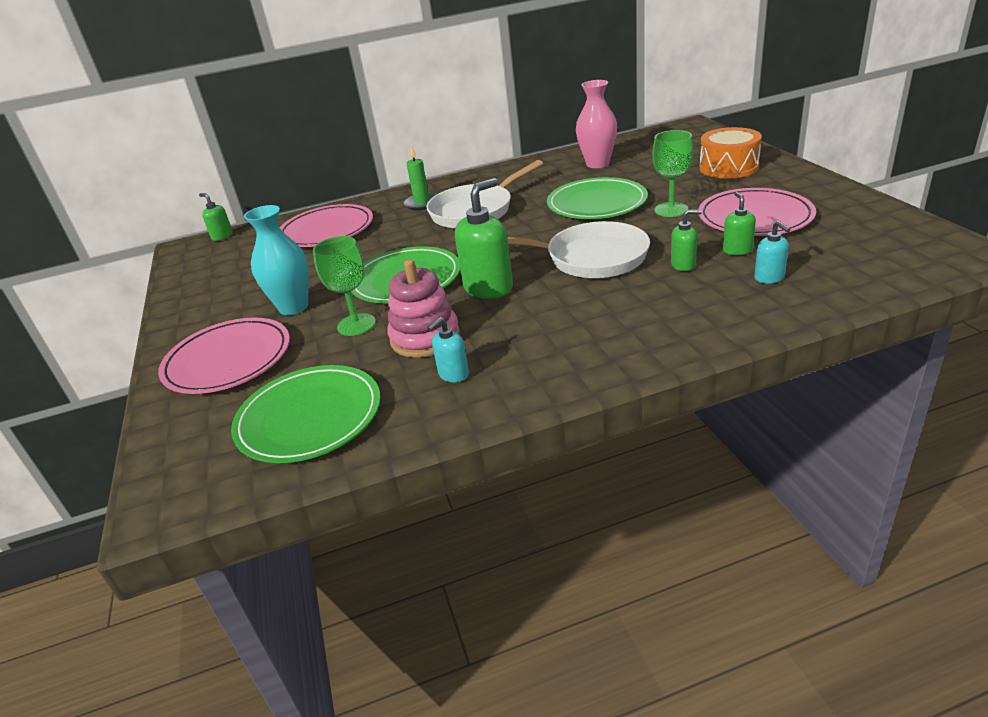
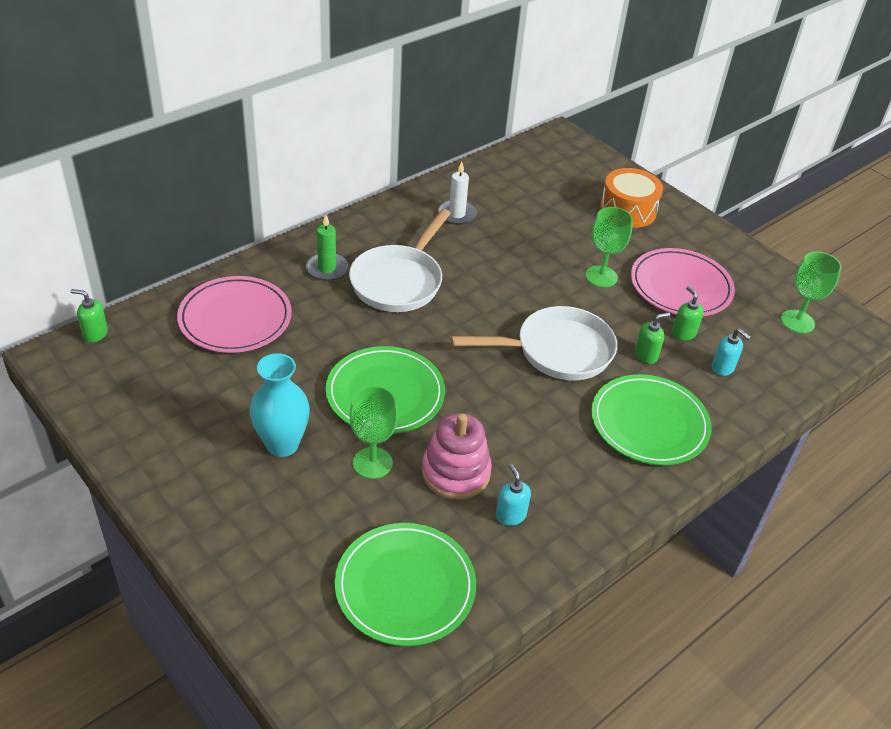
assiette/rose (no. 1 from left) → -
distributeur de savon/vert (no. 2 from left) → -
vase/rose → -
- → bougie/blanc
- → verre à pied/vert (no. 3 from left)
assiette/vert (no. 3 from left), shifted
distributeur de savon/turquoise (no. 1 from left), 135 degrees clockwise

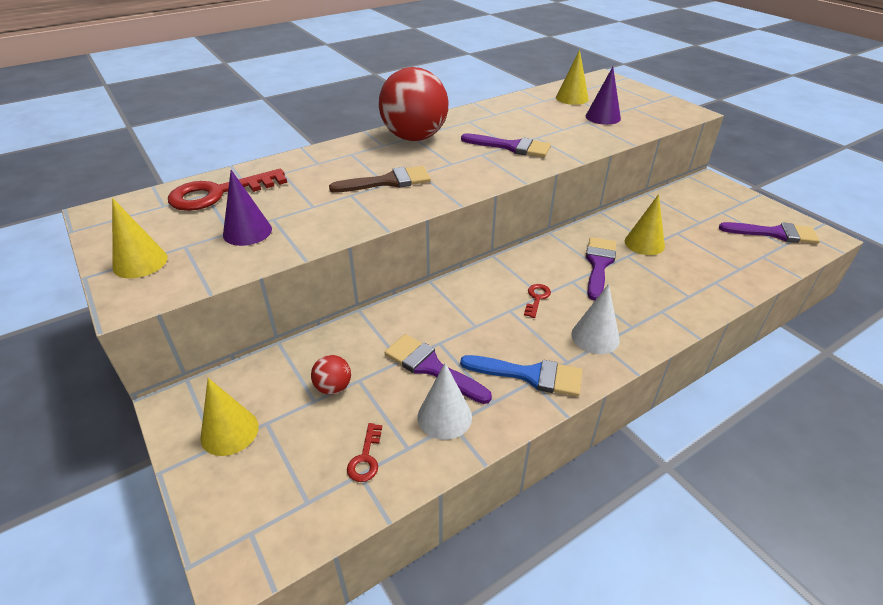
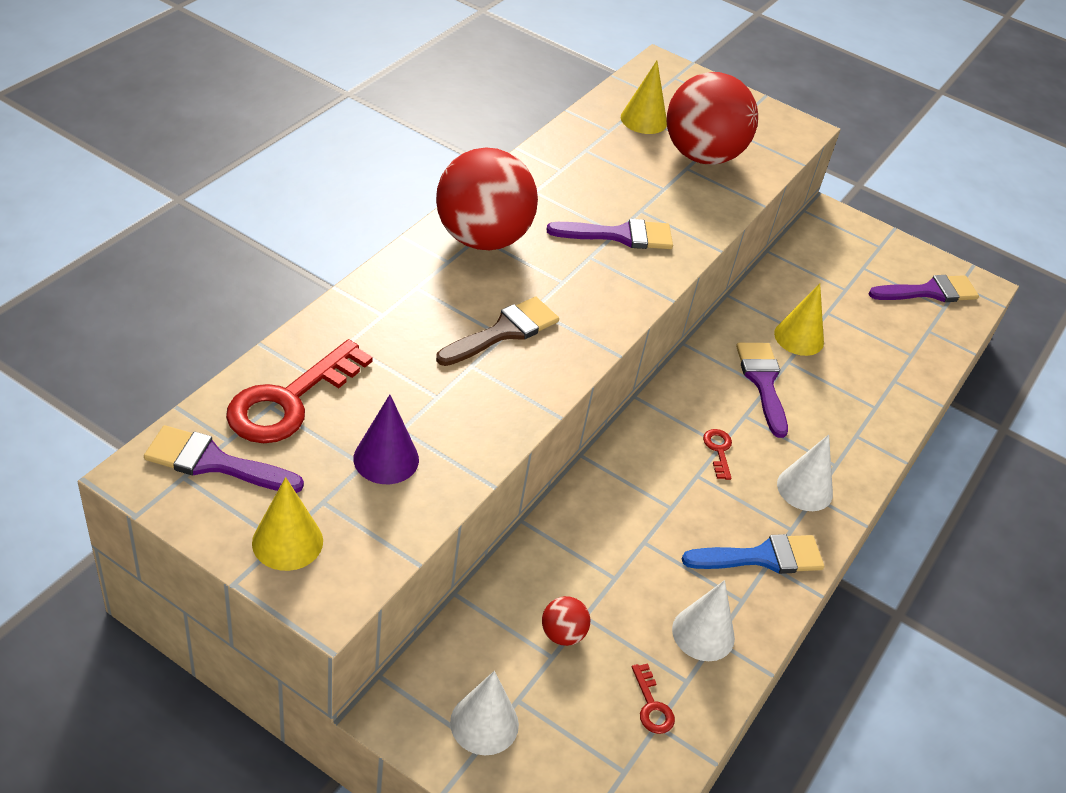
pinceau/violet (no. 1 from left), shifted
cône/violet (no. 2 from left) → balle/rouge (no. 3 from left)
cône/jaune (no. 2 from left) → cône/blanc (no. 1 from left)

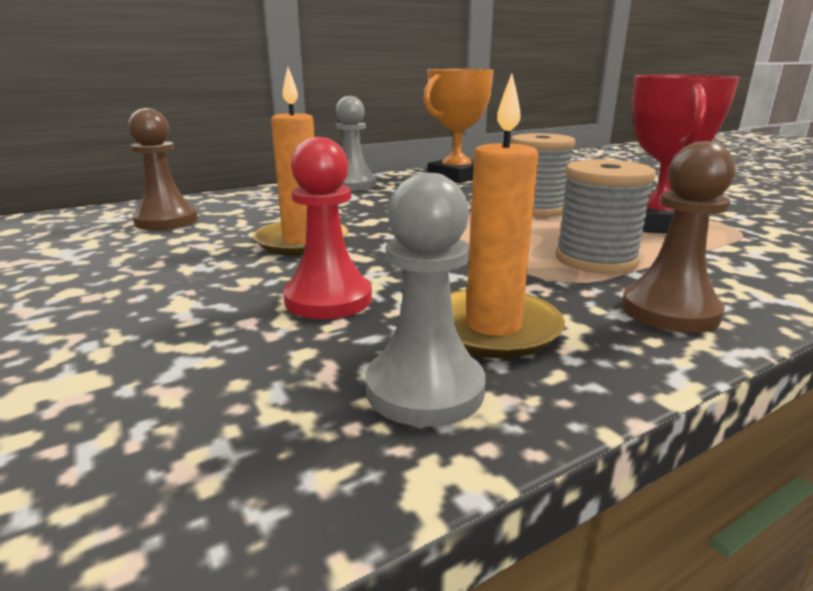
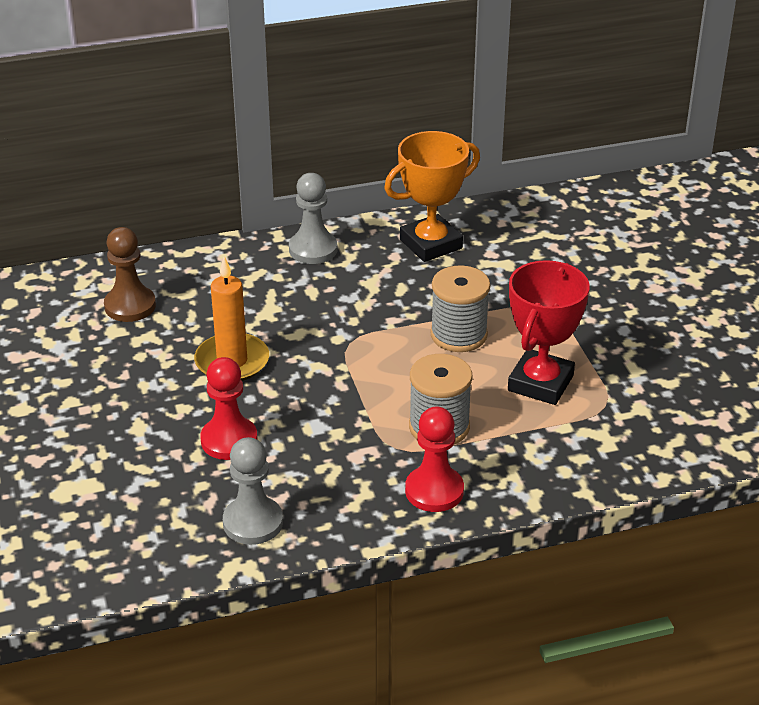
bougie/orange (no. 2 from left) → -
pion/marron (no. 2 from left) → pion/rouge (no. 2 from left)

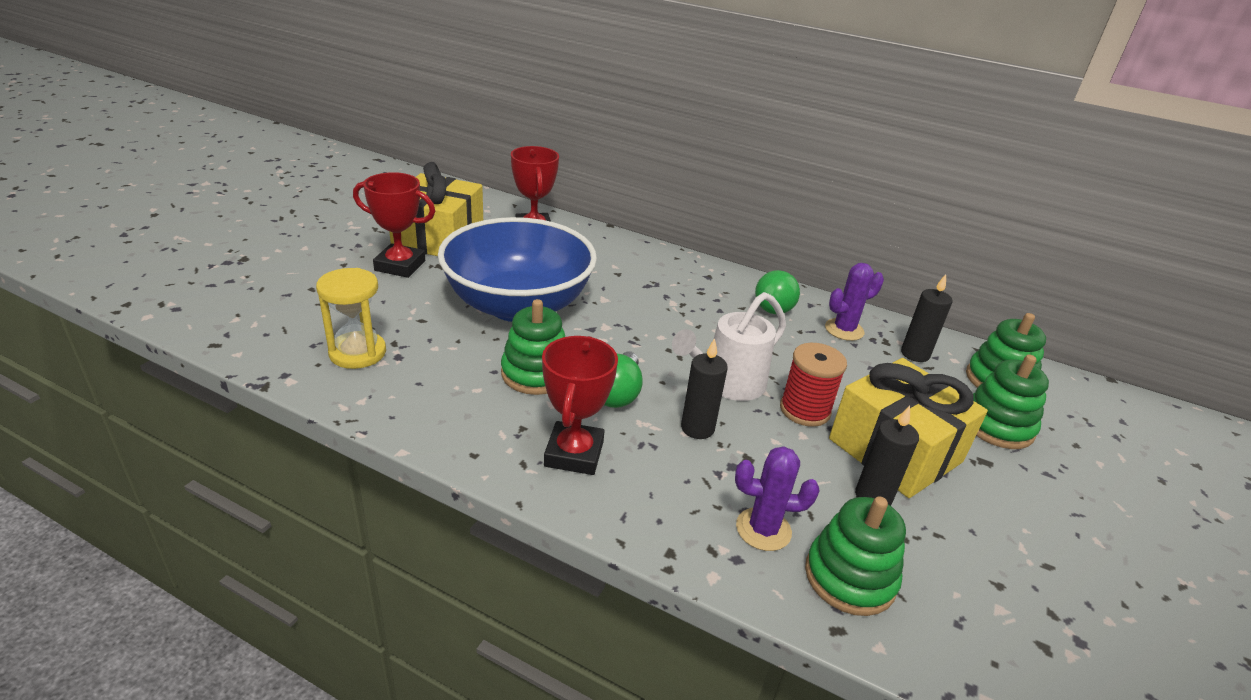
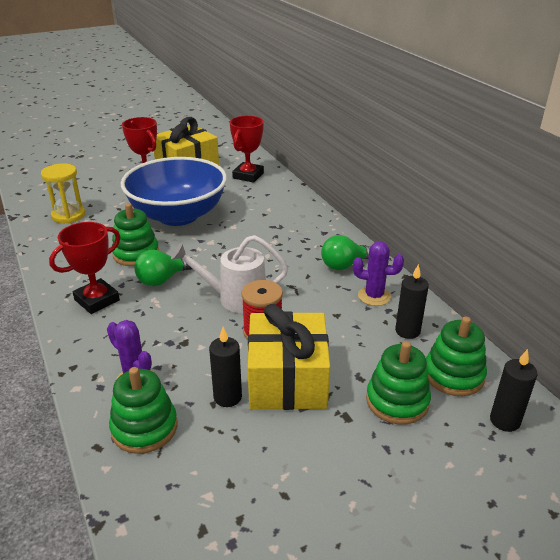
bougie/noir (no. 1 from left in the first image) → bougie/noir (no. 3 from left), shifted

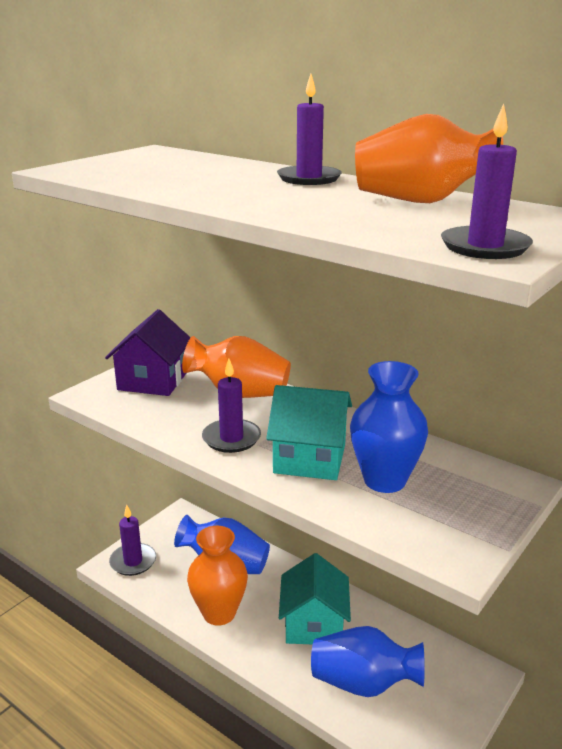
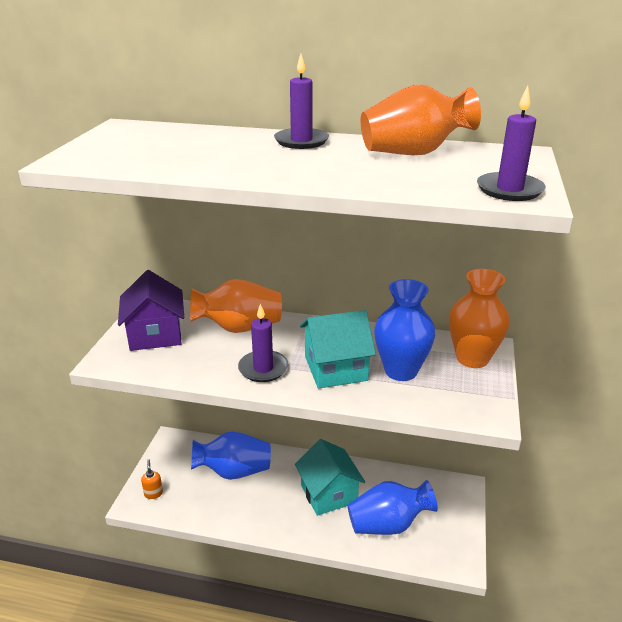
vase/orange (no. 1 from left in the first image) → vase/orange (no. 3 from left), shifted
bougie/violet (no. 1 from left) → distributeur de savon/orange

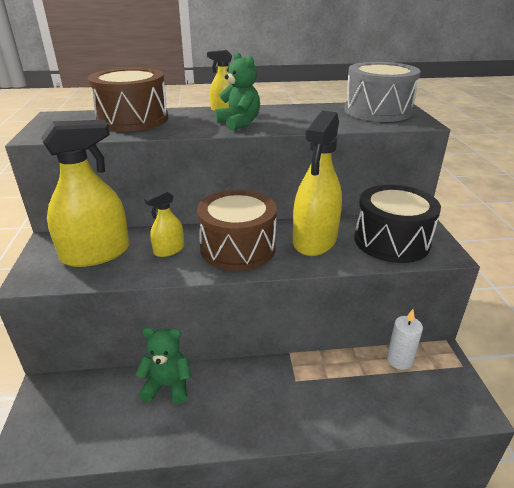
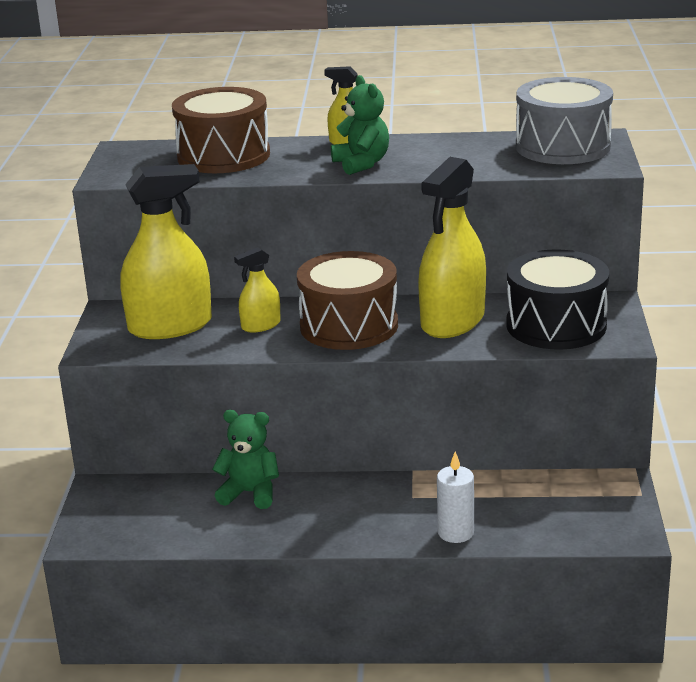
bougie/blanc, shifted

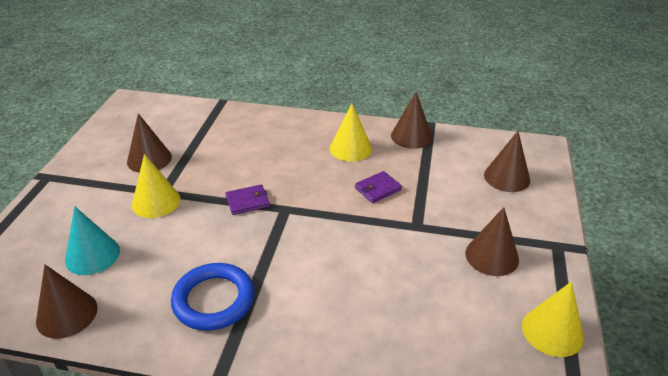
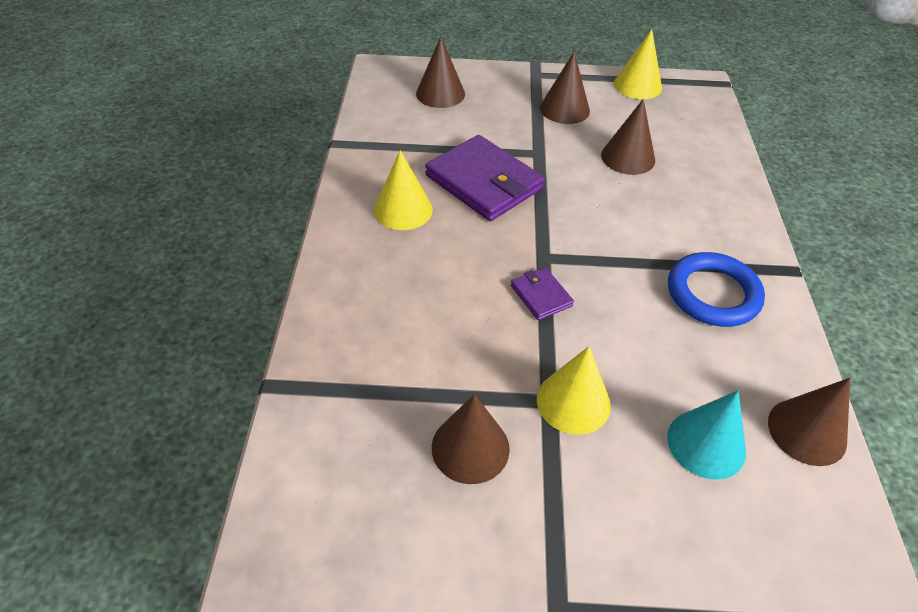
cône/marron (no. 3 from left in the first image) → cône/marron (no. 4 from left), shifted
portefeuille/violet (no. 2 from left in the first image) → portefeuille/violet (no. 1 from left), x2.10

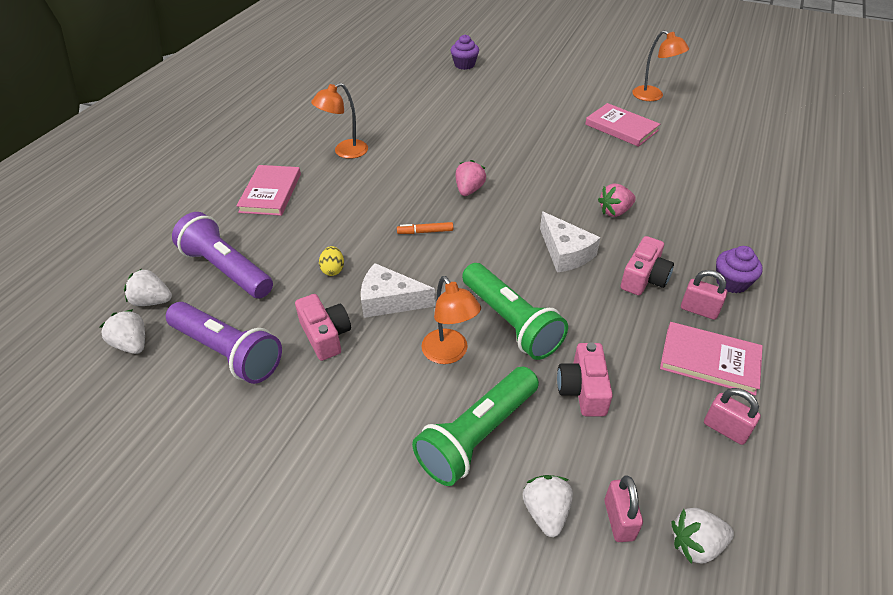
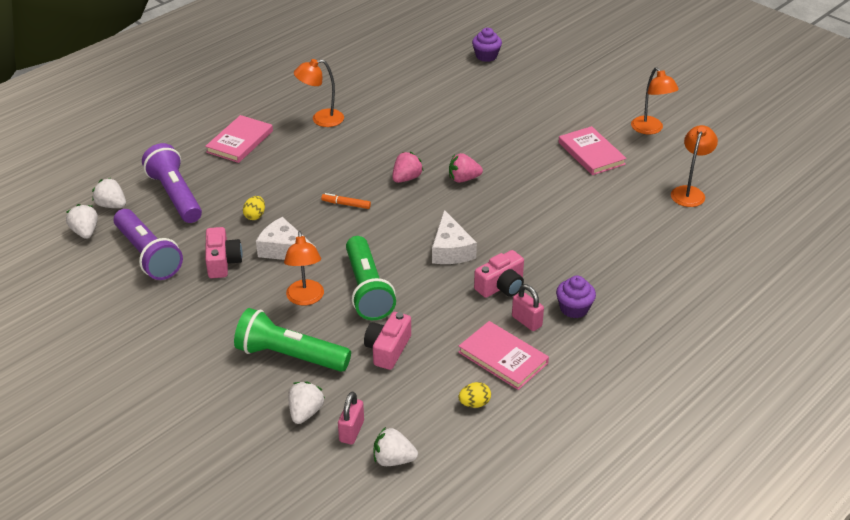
- → lampe/orange (no. 4 from left)
fraise/rose (no. 2 from left), shifted
cadenas/rose (no. 3 from left) → œuf/jaune (no. 2 from left)
lampe de poche/vert (no. 1 from left), 45 degrees clockwise

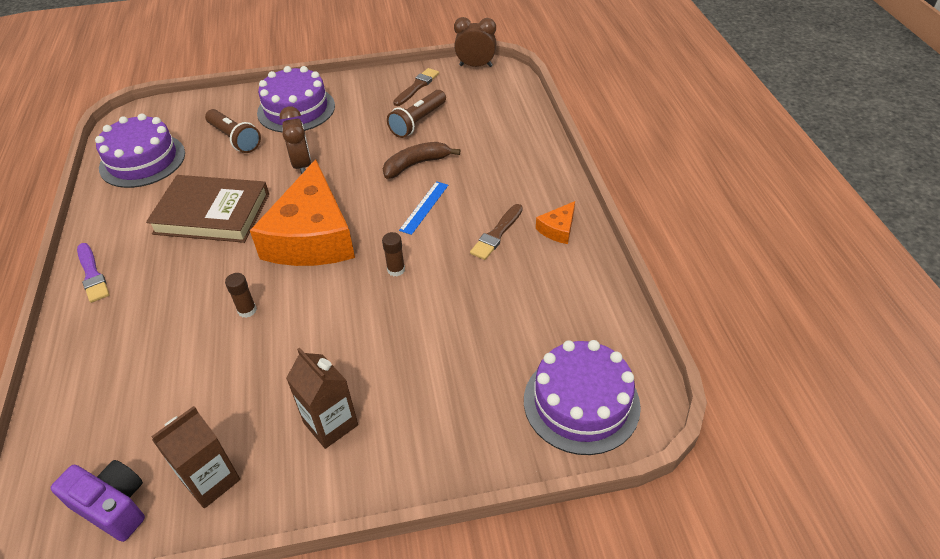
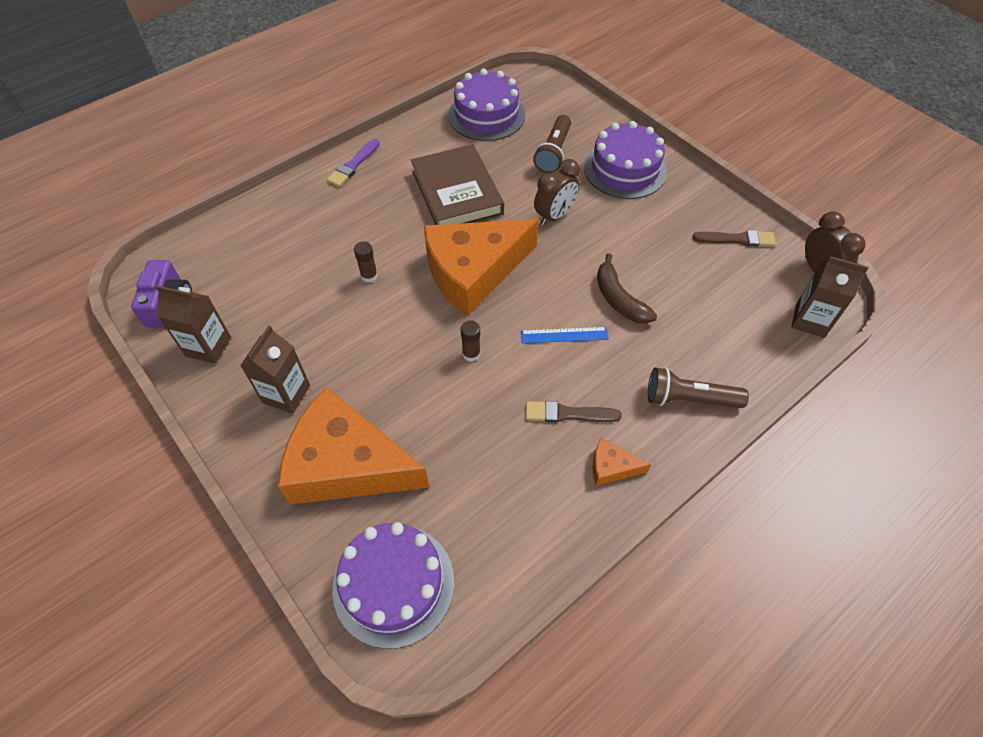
- → fromage/orange (no. 1 from left)
- → brique de lait/marron (no. 3 from left)
lampe de poche/marron (no. 2 from left), shifted
banane/marron, 150 degrees counterclockwise

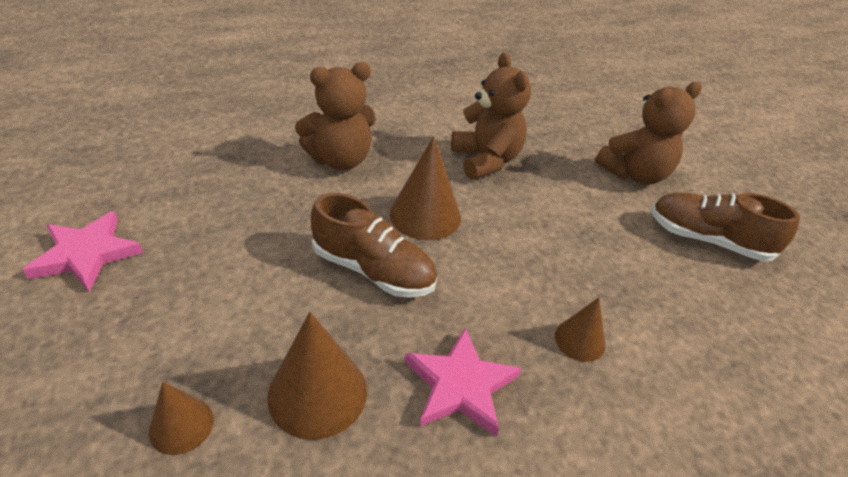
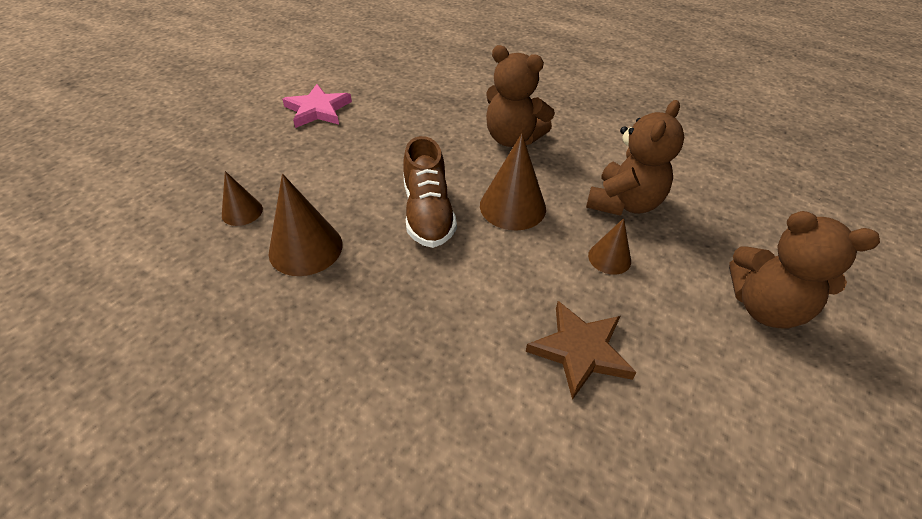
étoile/rose (no. 2 from left) → -
chaussure/marron (no. 2 from left) → -
- → étoile/marron
cône/marron (no. 4 from left), shifted

